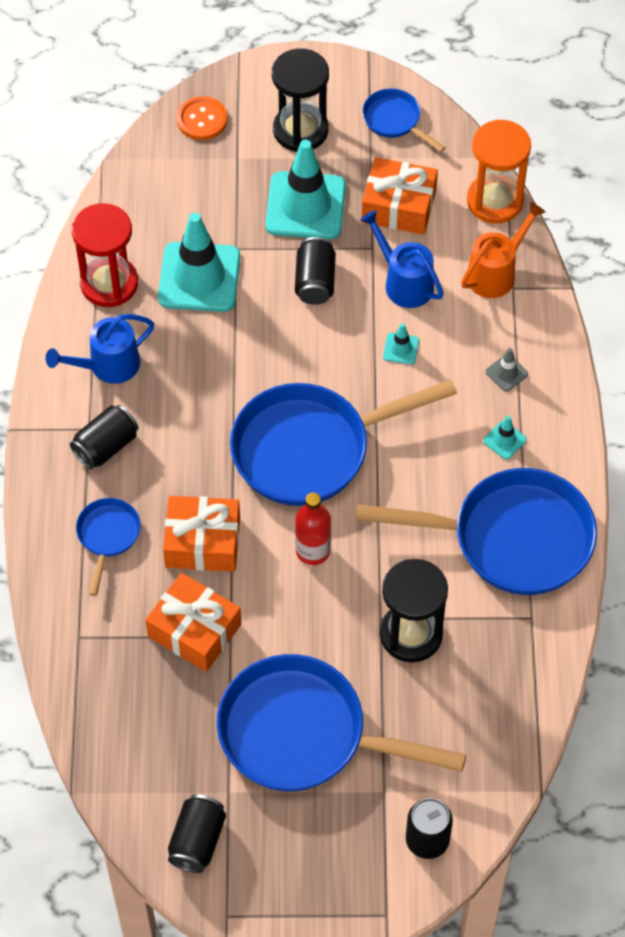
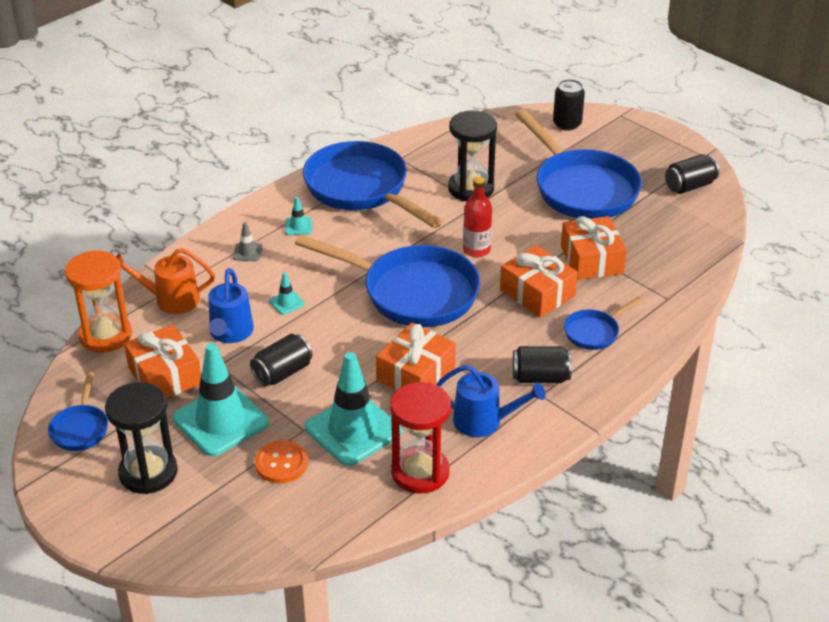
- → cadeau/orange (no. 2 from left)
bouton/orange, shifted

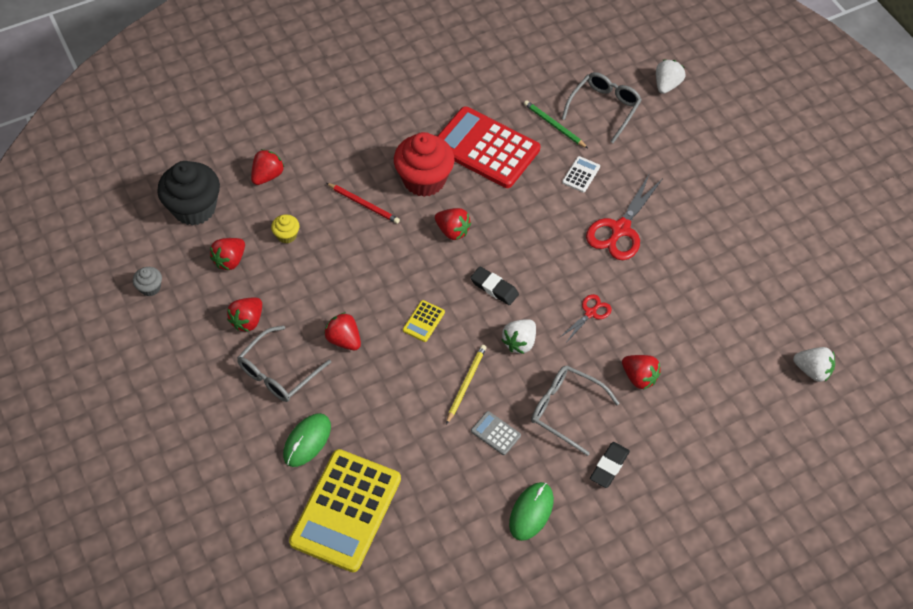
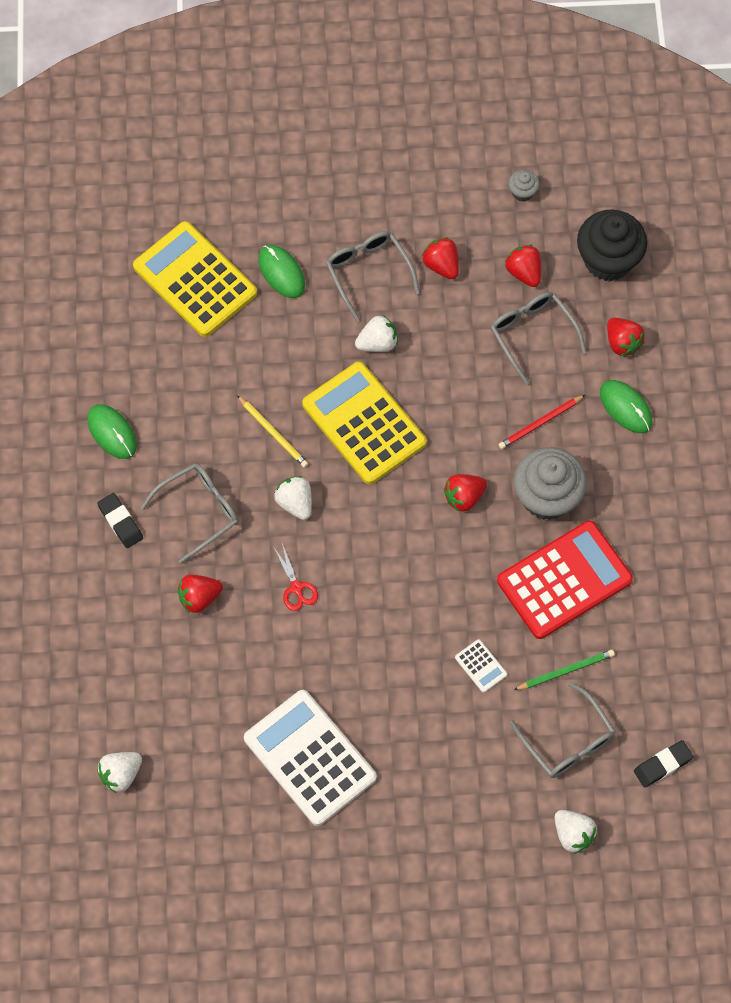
calculatrice/gris → -
ciseaux/rouge (no. 2 from left) → -
- → calculatrice/blanc (no. 1 from left)
- → souris/vert (no. 3 from left)
gomme/noir (no. 1 from left in the first image) → gomme/noir (no. 2 from left), shifted
muffin/jaune → lunettes/gris (no. 3 from left)
fraise/rouge (no. 4 from left) → fraise/blanc (no. 3 from left)
muffin/rouge → muffin/gris (no. 2 from left)
calculatrice/jaune (no. 2 from left), x2.50

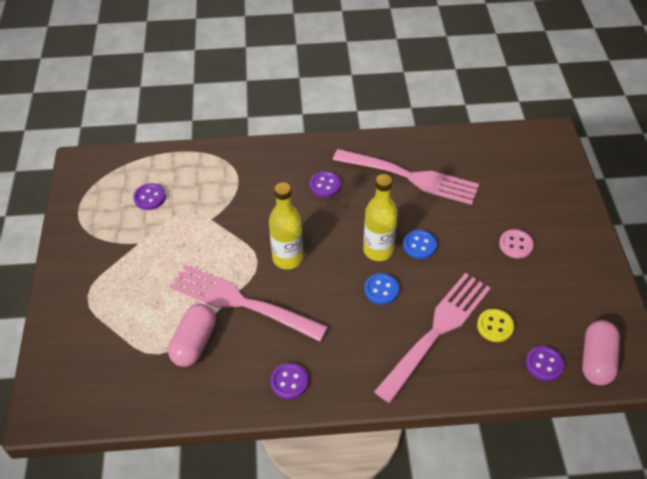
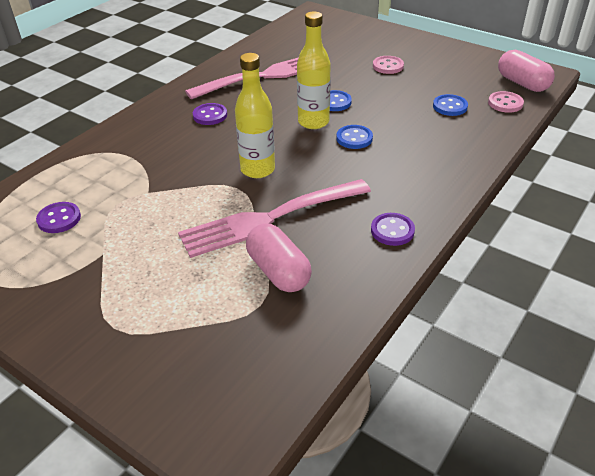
fourchette/rose (no. 3 from left) → -
bouton/jaune → bouton/bleu (no. 3 from left)
bouton/violet (no. 4 from left) → bouton/rose (no. 2 from left)

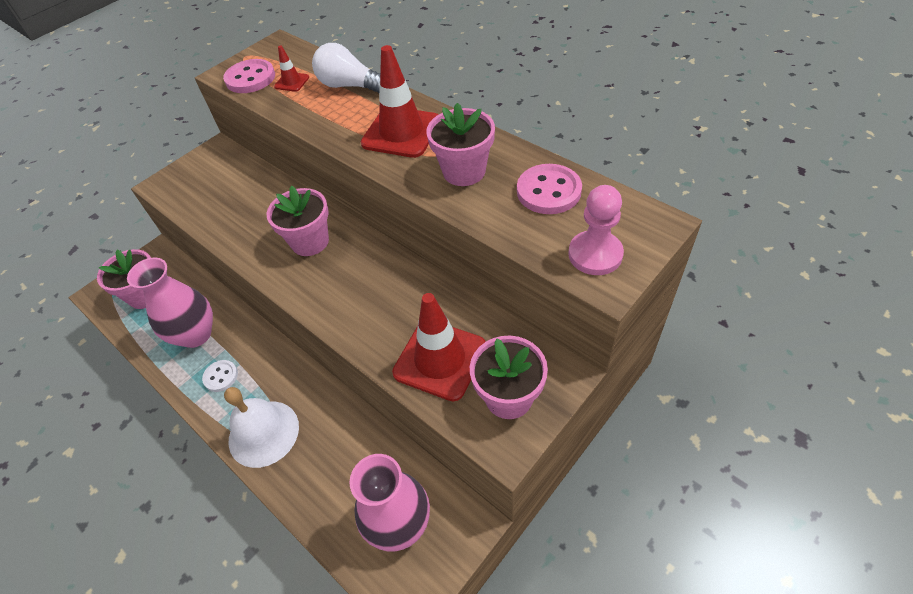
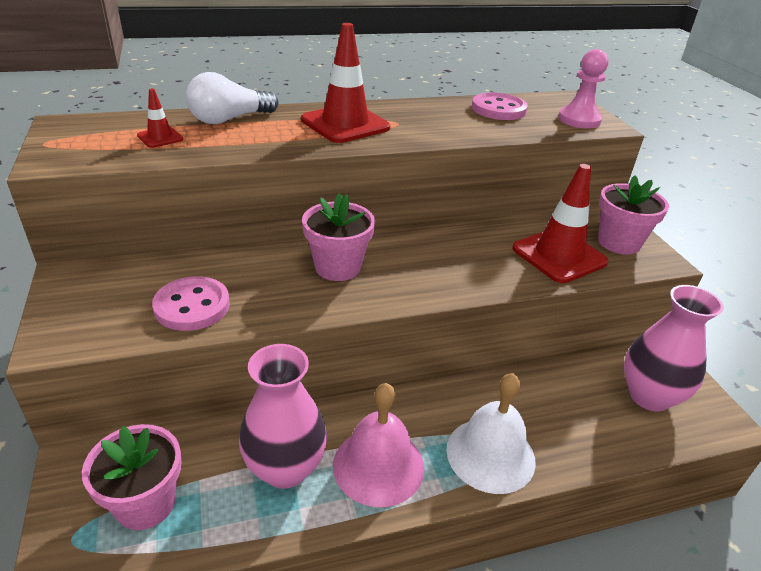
pot de fleurs/rose (no. 3 from left) → -
bouton/rose (no. 1 from left), shifted
bouton/blanc → cloche/rose

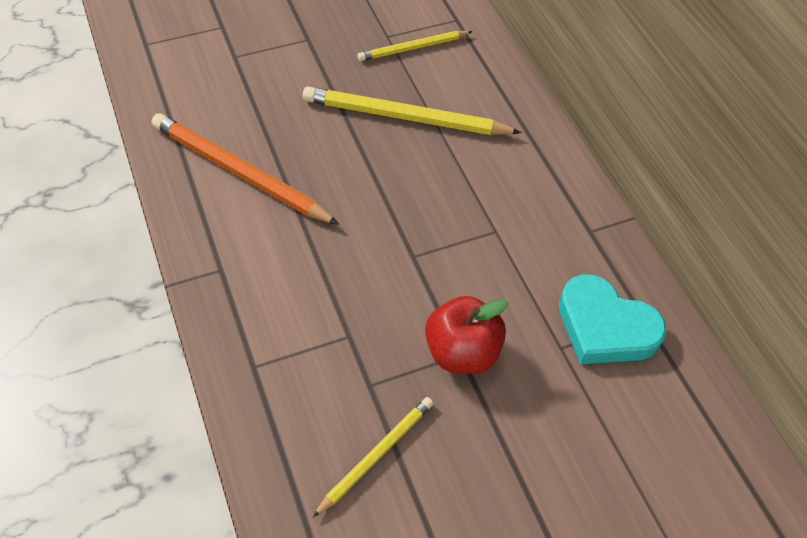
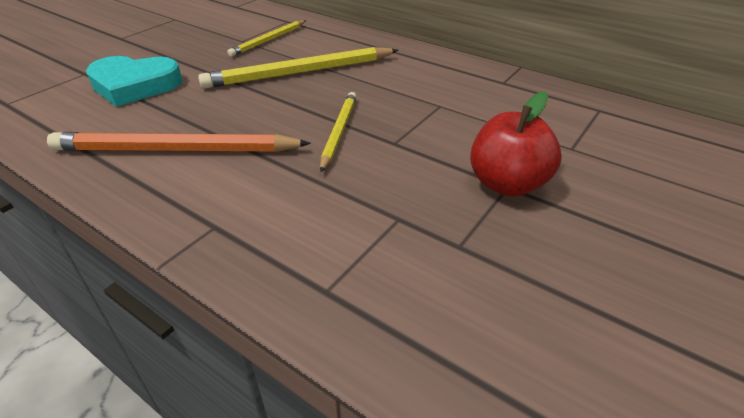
crayon/jaune (no. 1 from left in the first image) → crayon/jaune (no. 3 from left), shifted
cœur/turquoise, shifted

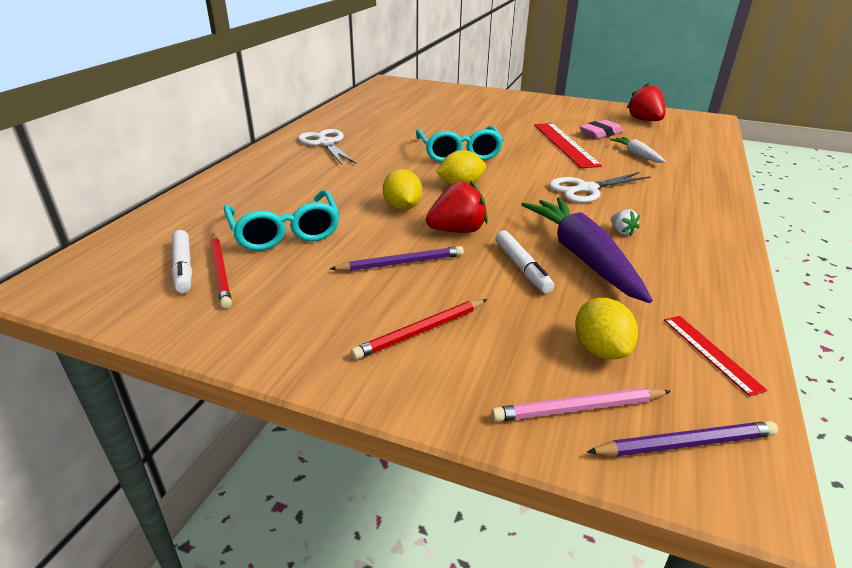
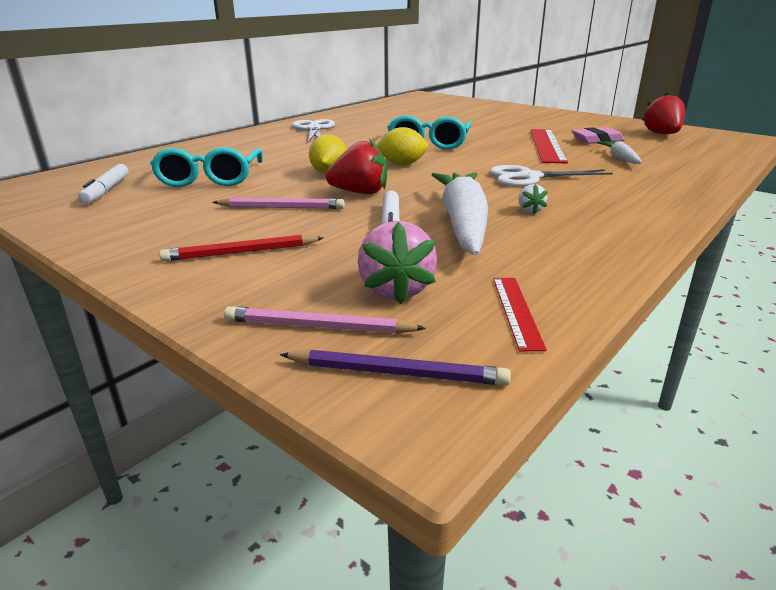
crayon/rouge (no. 1 from left) → -
citron/jaune (no. 3 from left) → fraise/rose
crayon/violet (no. 1 from left) → crayon/rose (no. 1 from left)
carotte/violet → carotte/blanc (no. 1 from left)

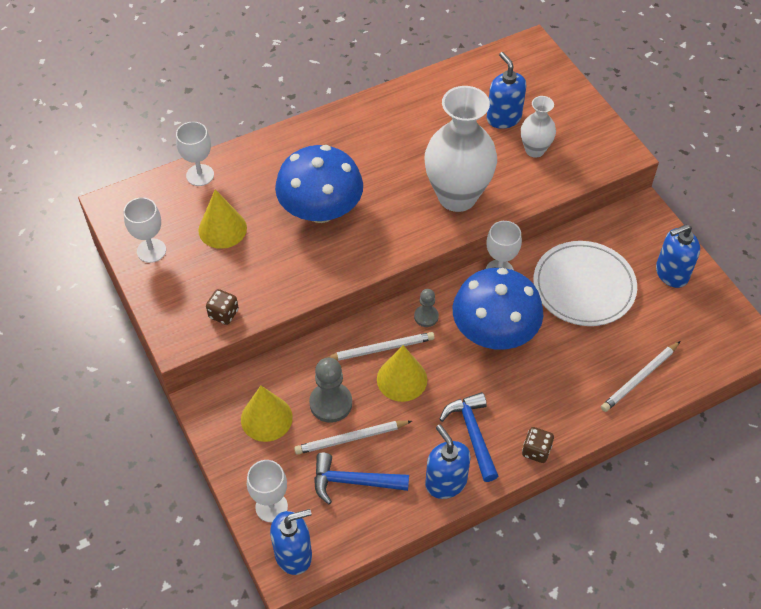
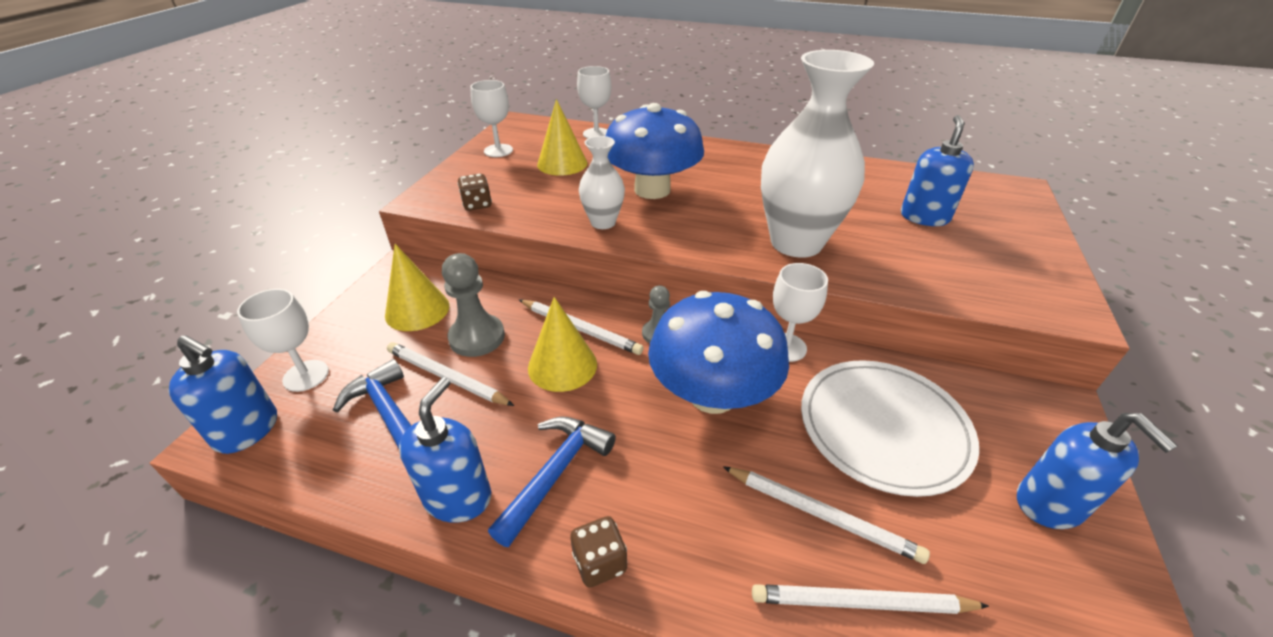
- → crayon/blanc (no. 3 from left)
vase/blanc (no. 2 from left in the first image) → vase/blanc (no. 1 from left), shifted
distributeur de savon/bleu (no. 4 from left), 135 degrees counterclockwise

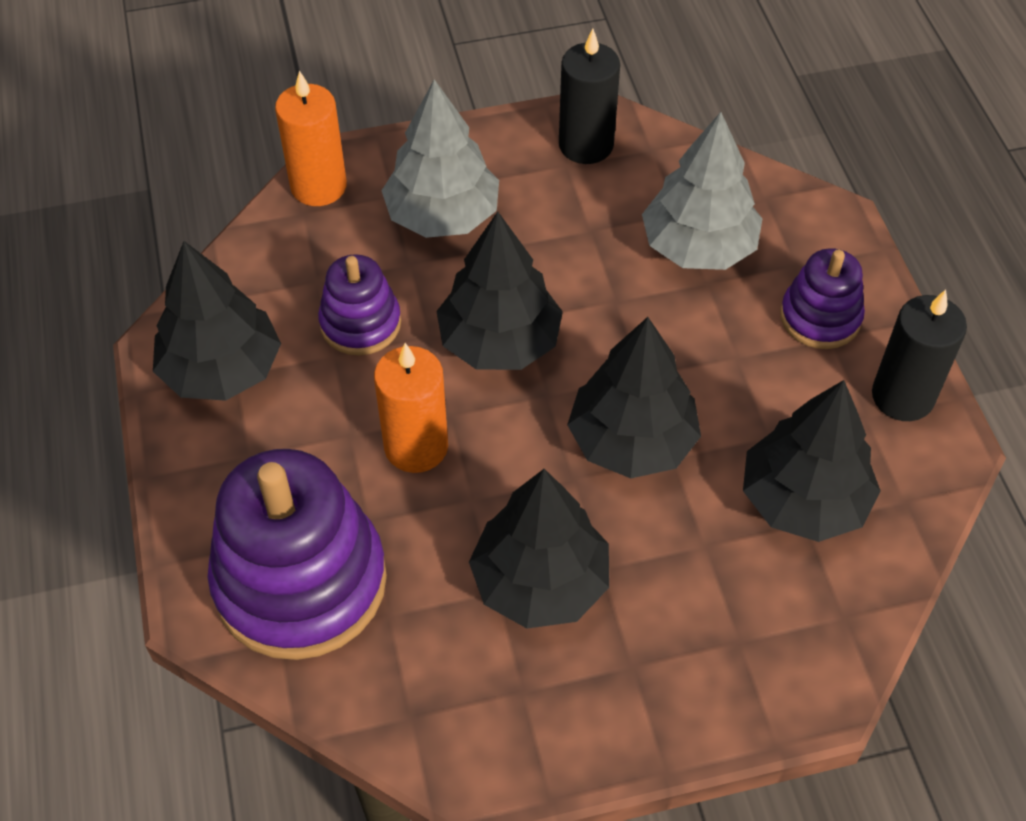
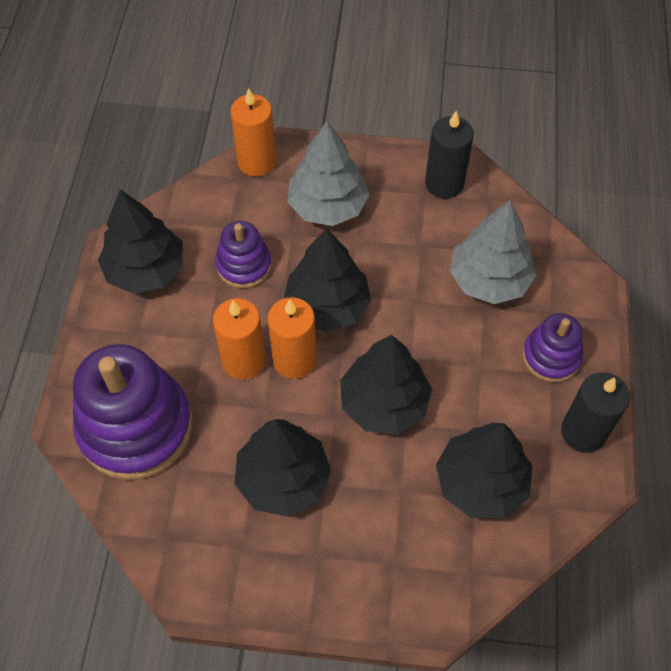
- → bougie/orange (no. 3 from left)

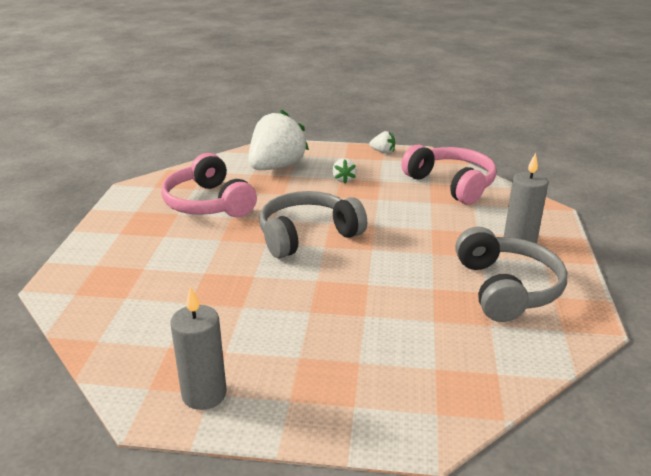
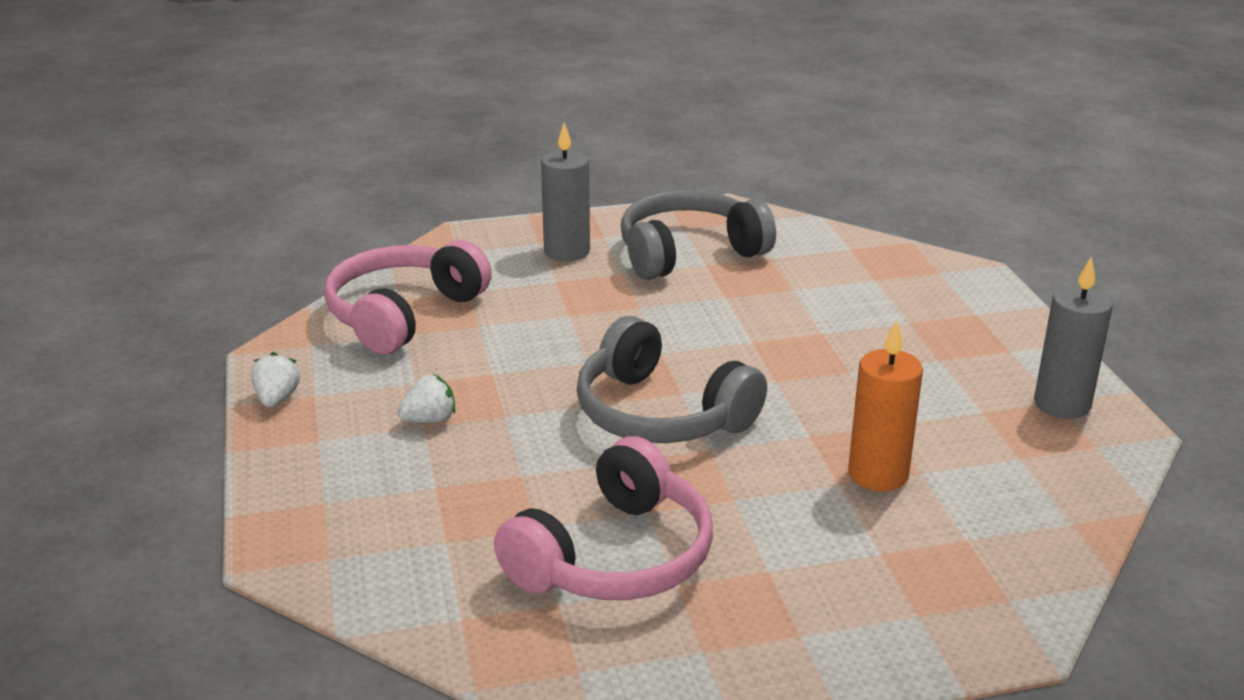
fraise/blanc (no. 1 from left) → -
- → bougie/orange

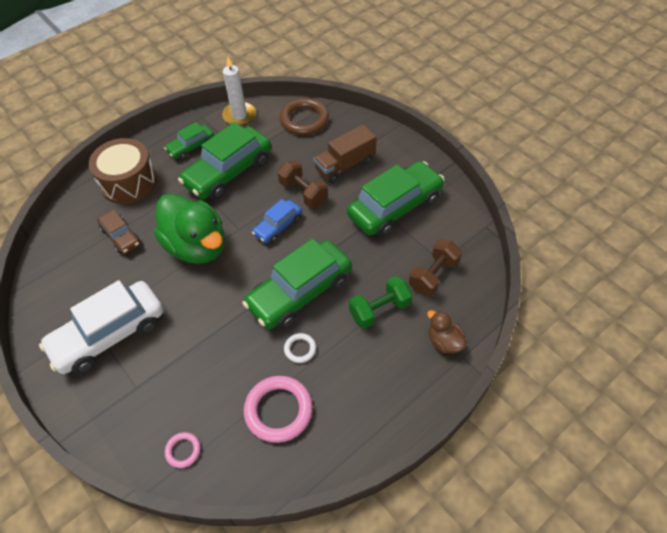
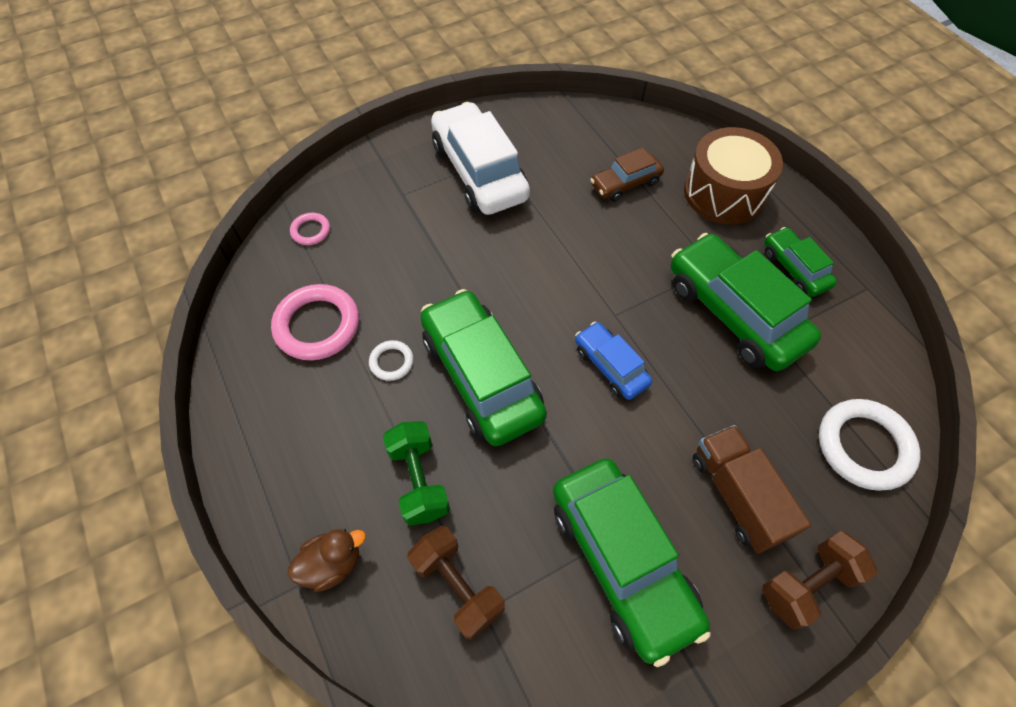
canard/vert → -
bougie/blanc → -
haltère/marron (no. 1 from left in the first image) → haltère/marron (no. 2 from left), shifted
anneau/marron → anneau/blanc (no. 2 from left)

